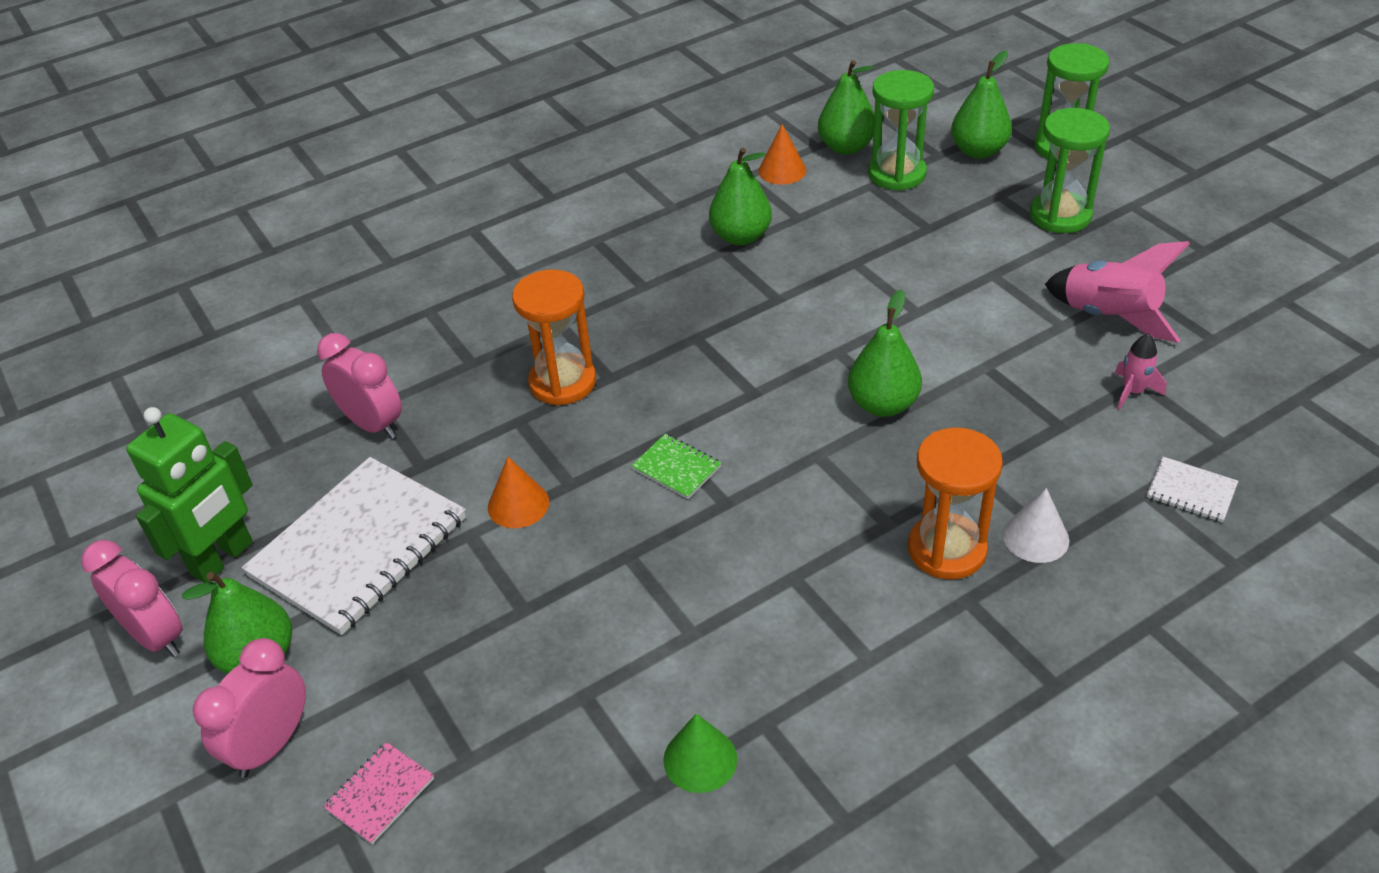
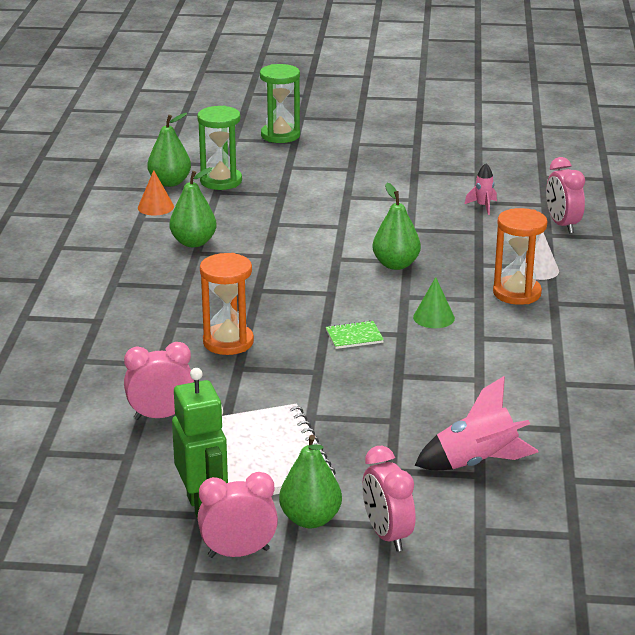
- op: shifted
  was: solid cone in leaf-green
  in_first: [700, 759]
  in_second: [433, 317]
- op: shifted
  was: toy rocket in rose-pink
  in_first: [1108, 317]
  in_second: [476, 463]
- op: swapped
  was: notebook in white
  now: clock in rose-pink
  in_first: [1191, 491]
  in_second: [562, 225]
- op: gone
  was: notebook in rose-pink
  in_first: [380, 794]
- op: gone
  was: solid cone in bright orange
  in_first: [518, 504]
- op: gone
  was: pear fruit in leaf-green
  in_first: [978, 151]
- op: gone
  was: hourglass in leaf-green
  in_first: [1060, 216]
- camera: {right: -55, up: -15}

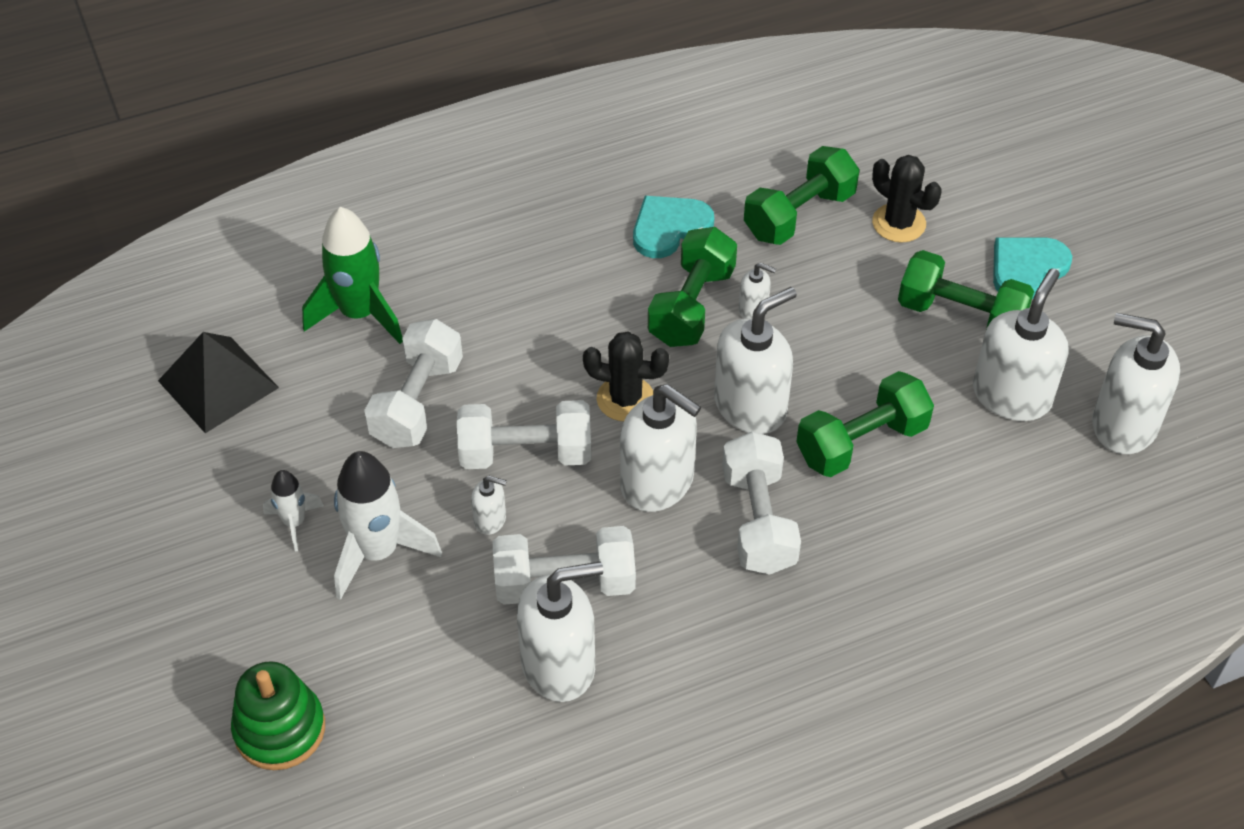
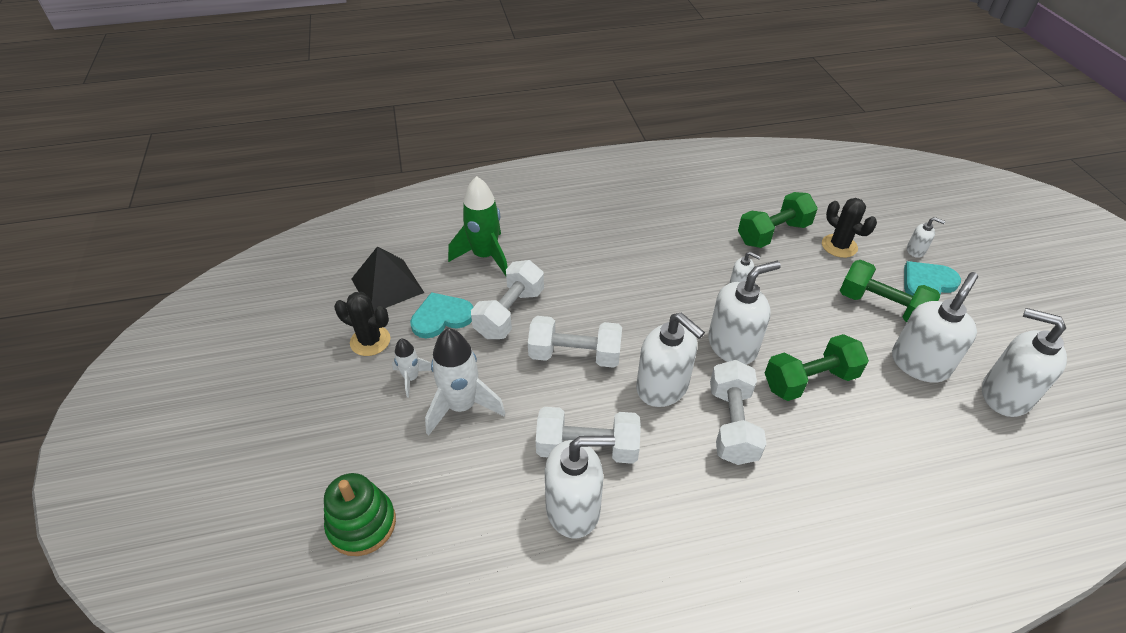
- op: shifted
  was: cactus in black
  in_first: [625, 399]
  in_second: [370, 341]
- op: shifted
  was: love heart in turquoise
  in_first: [669, 227]
  in_second: [441, 317]
- op: shifted
  was: pump bottle in white
  in_first: [490, 519]
  in_second: [915, 251]
- op: gone
  was: dumbbell in leaf-green
  in_first: [691, 306]
- camera: {right: 10, up: -5}

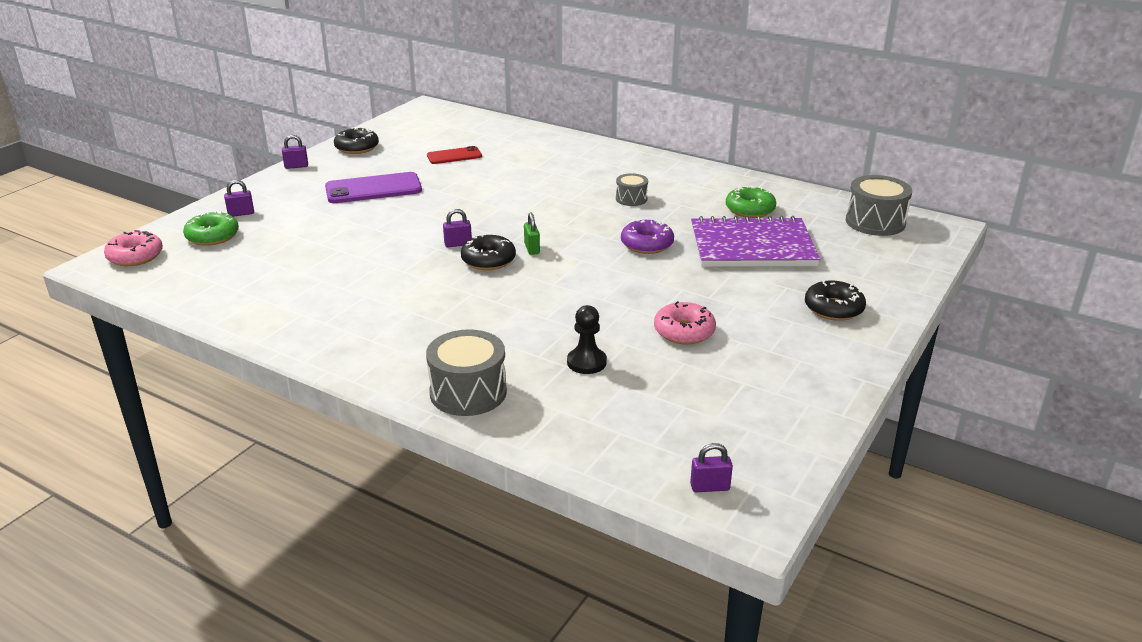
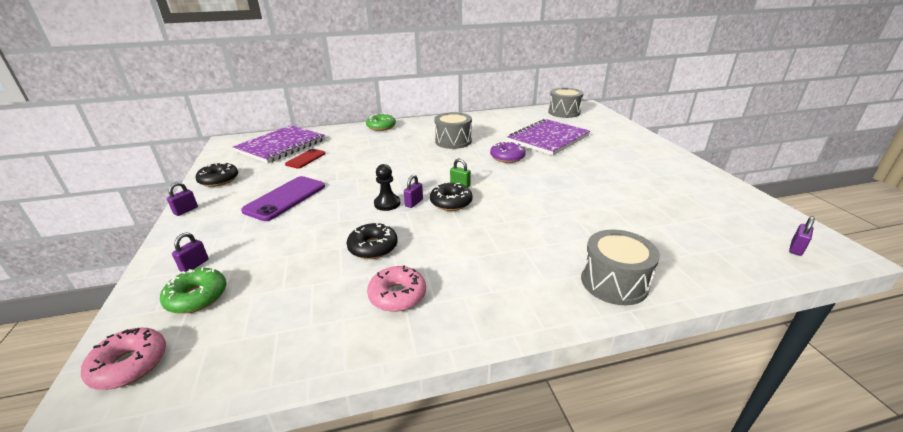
- op: new
  now: notebook in royal purple
  in_second: [281, 146]
- op: shifted
  was: doughnut in black
  in_first: [833, 308]
  in_second: [373, 247]
- op: shifted
  was: doughnut in leaf-green
  in_first: [750, 209]
  in_second: [381, 127]
- op: shifted
  was: doughnut in rose-pink
  in_first: [684, 331]
  in_second: [397, 295]
- op: shifted
  was: chess pawn in black
  in_first: [586, 362]
  in_second: [387, 204]
- op: scaled
  was: drum in grey
  in_first: [631, 199]
  in_second: [453, 141]
  ratio: 1.76
- camera: {right: -45, up: 0}

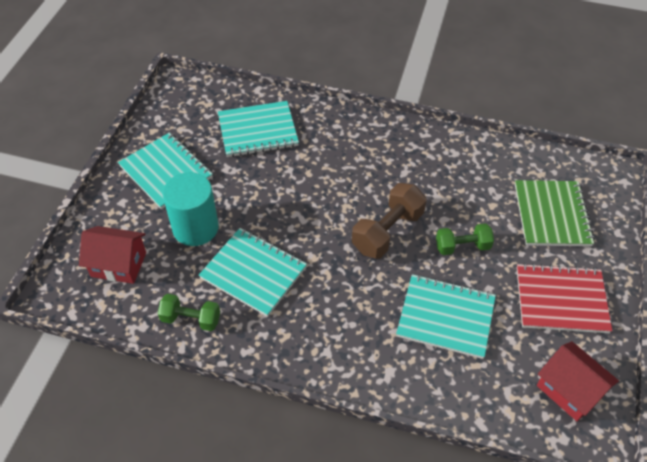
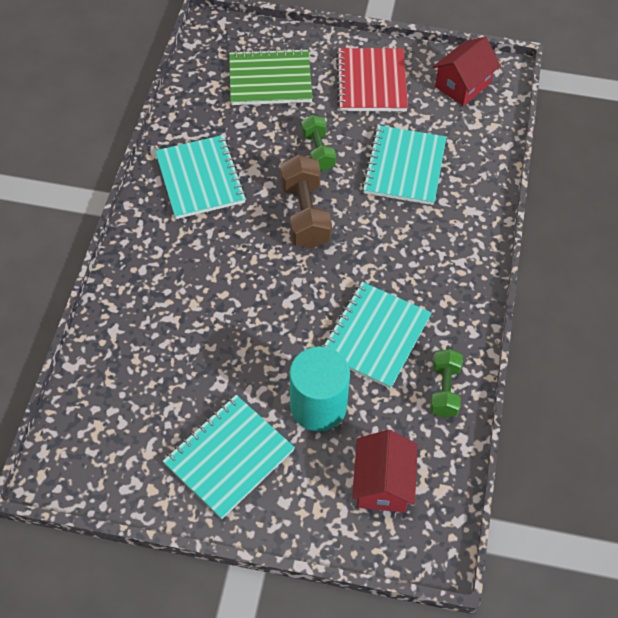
- op: shifted
  was: notebook in turquoise
  in_first: [258, 131]
  in_second: [200, 179]
- op: rotated
  was: dumbbell in dark brown
  in_first: [387, 232]
  in_second: [305, 214]
  clockwise: 45
- camera: {right: -95, up: 5}

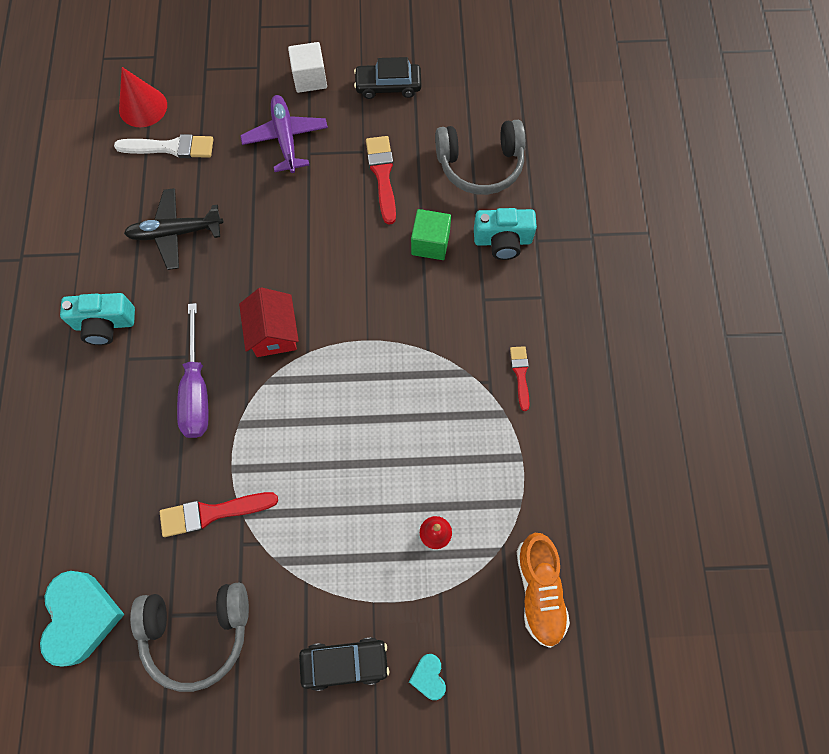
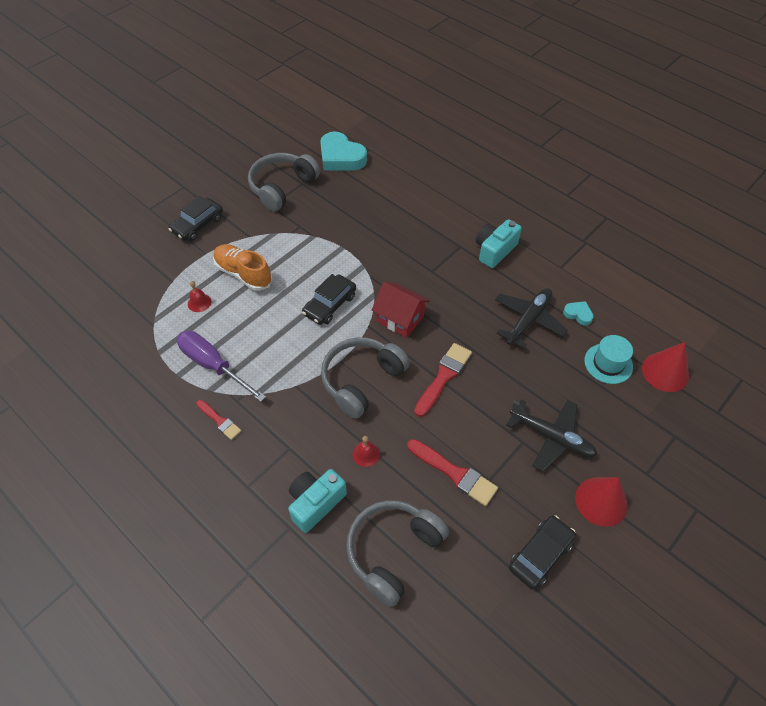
- op: shifted
  was: flat screwdriver in royal purple
  in_first: [197, 389]
  in_second: [213, 365]
- op: shifted
  was: lace-up shoe in bright orange
  in_first: [539, 590]
  in_second: [243, 274]
- op: new
  now: car in black
  in_second: [330, 305]
- op: new
  now: headset in grey
  in_second: [361, 380]
- op: swapped
  was: solid cube in leaf-green
  now: hand bell in red
  in_first: [430, 243]
  in_second: [366, 454]
- op: shifted
  was: brush in red
  in_first: [212, 513]
  in_second: [443, 377]
- op: repainted
  was: plane in royal purple
  now: plane in black
  in_first: [286, 138]
  in_second: [551, 437]
- op: shifted
  was: love heart in turquoise
  in_first: [428, 677]
  in_second: [578, 314]
- op: swapped
  was: solid cube in white
  now: solid cone in red
  in_first: [310, 78]
  in_second: [601, 501]
- op: swapped
  was: brush in white
  now: hat in turquoise
  in_first: [171, 147]
  in_second: [608, 363]
- camera: {right: 135, up: -15}

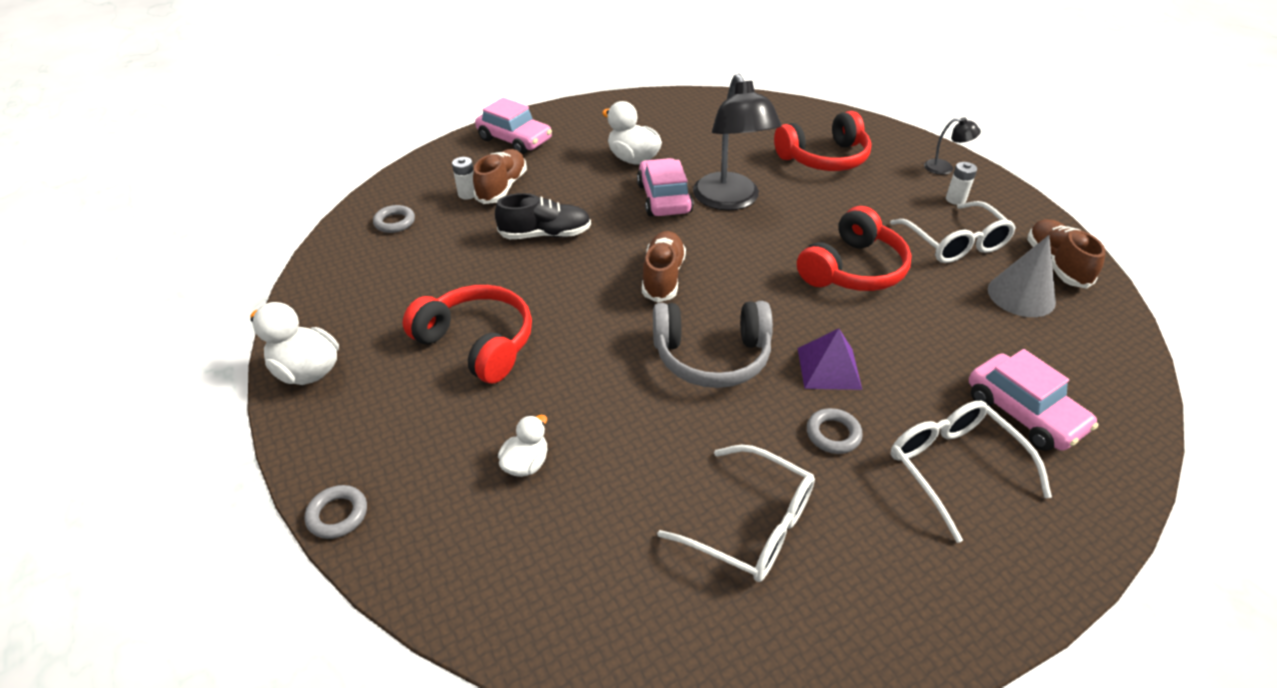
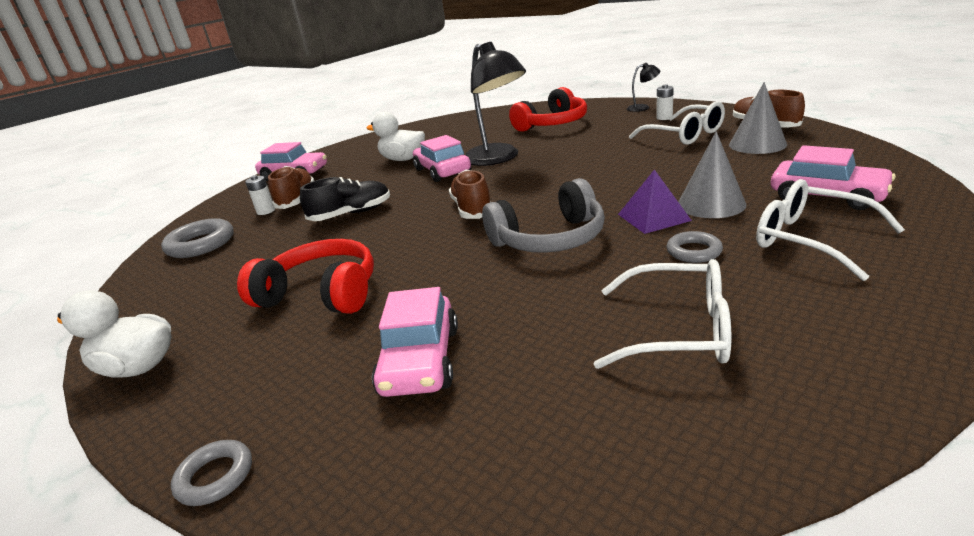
- op: scaled
  was: hoop in grey
  in_first: [394, 222]
  in_second: [201, 244]
  ratio: 1.68
- op: swapped
  was: rubber duck in white
  now: car in rose-pink
  in_first: [526, 463]
  in_second: [420, 360]
- op: new
  now: solid cone in grey
  in_second: [711, 204]
- op: gone
  was: headset in red
  in_first: [852, 269]
- camera: {right: -15, up: -15}

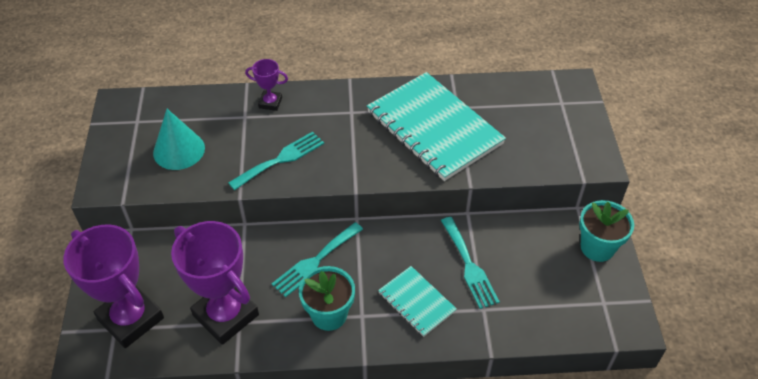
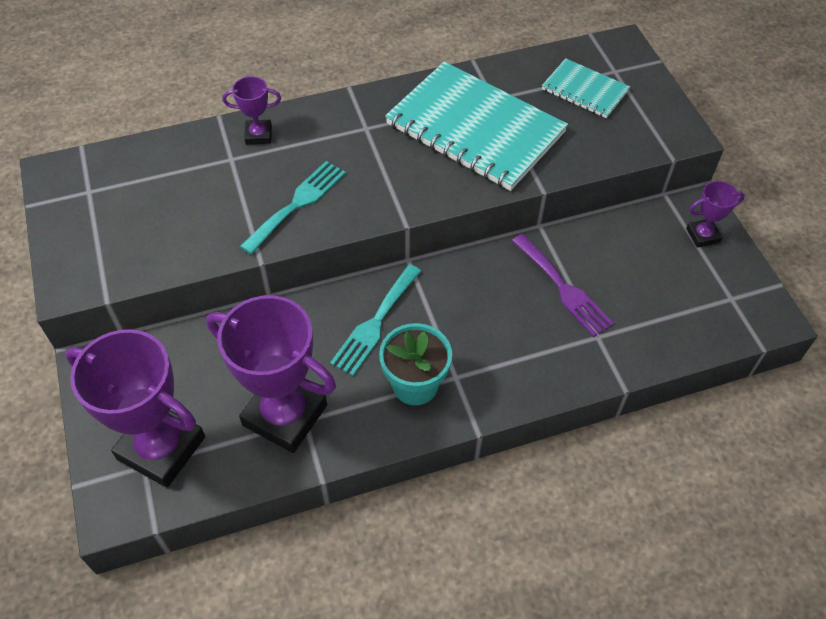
- op: repainted
  was: fork in turquoise
  now: fork in royal purple
  in_first: [469, 266]
  in_second: [563, 288]
- op: shifted
  was: notebook in turquoise
  in_first: [416, 302]
  in_second: [584, 90]
- op: swapped
  was: flower pot in turquoise
  now: trophy in royal purple
  in_first: [597, 247]
  in_second: [702, 235]
- op: gone
  was: solid cone in turquoise
  in_first: [179, 150]
- camera: {right: -15, up: 5}

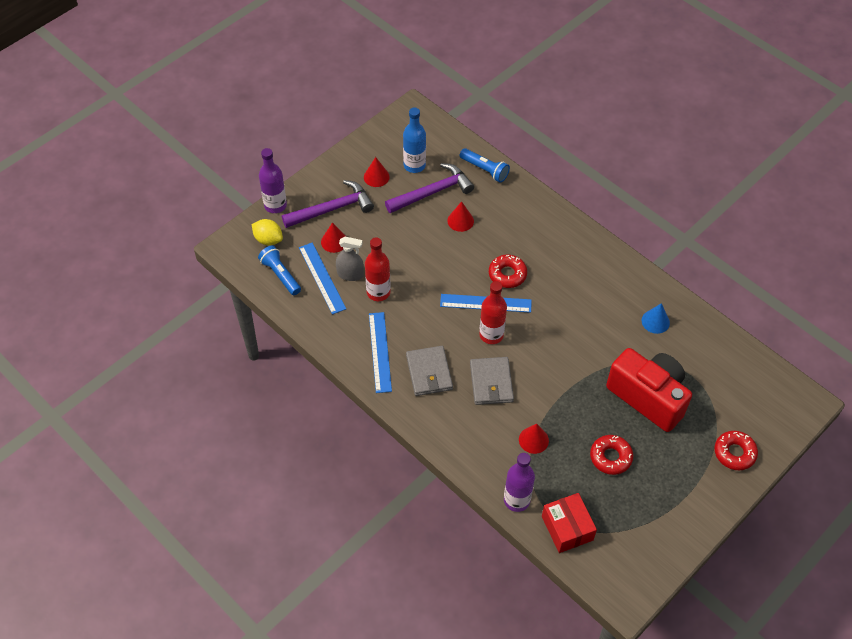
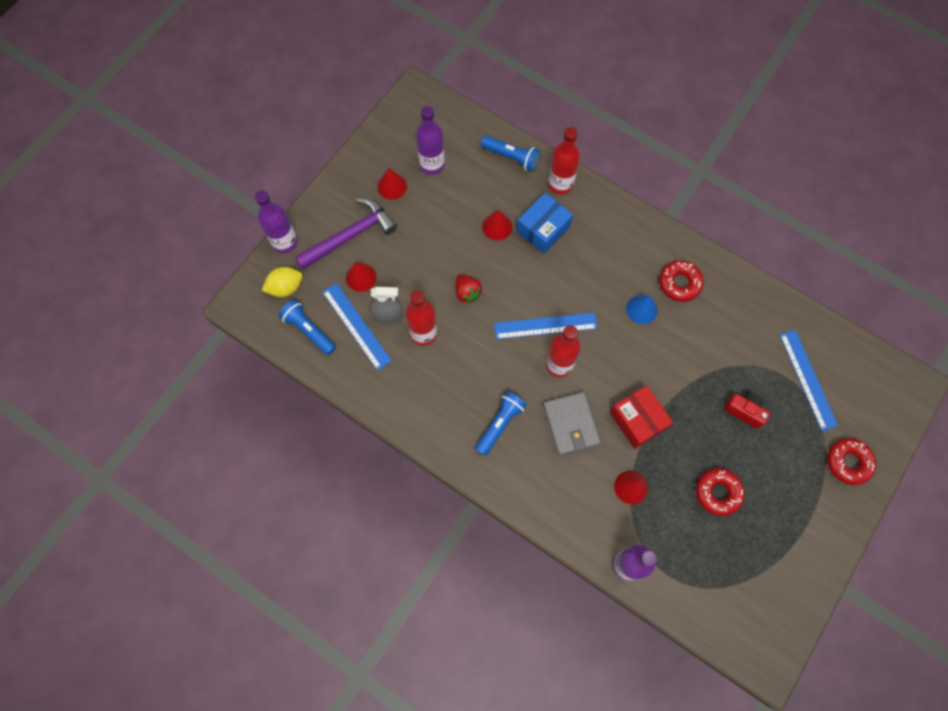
- op: rotated
  was: lemon in golden
  in_first: [268, 239]
  in_second: [285, 287]
  clockwise: -45
- op: repainted
  was: drink bottle in cobalt
  now: drink bottle in royal purple
  in_first: [414, 165]
  in_second: [432, 164]
- op: new
  now: strawberry in red
  in_second: [467, 293]
- op: swapped
  was: wallet in grey
  now: flashlight in cobalt
  in_first: [429, 372]
  in_second: [500, 424]
- op: new
  now: parcel in cobalt
  in_second: [543, 229]
- op: new
  now: drink bottle in red
  in_second: [560, 184]
- op: shifted
  was: parcel in red
  in_first: [567, 528]
  in_second: [637, 420]
- op: shifted
  was: solid cone in cobalt
  in_first: [655, 321]
  in_second: [641, 309]
- op: shifted
  was: doughnut in red
  in_first: [507, 274]
  in_second: [679, 283]
- op: scaled
  was: photo camera in red
  in_first: [648, 397]
  in_second: [744, 411]
  ratio: 0.44
- op: shifted
  was: ruler in cobalt
  in_first: [380, 352]
  in_second: [807, 379]
- op: gone
  was: carpenter's hammer in royal purple
  in_first: [432, 192]
- camera: {right: -10, up: 15}

